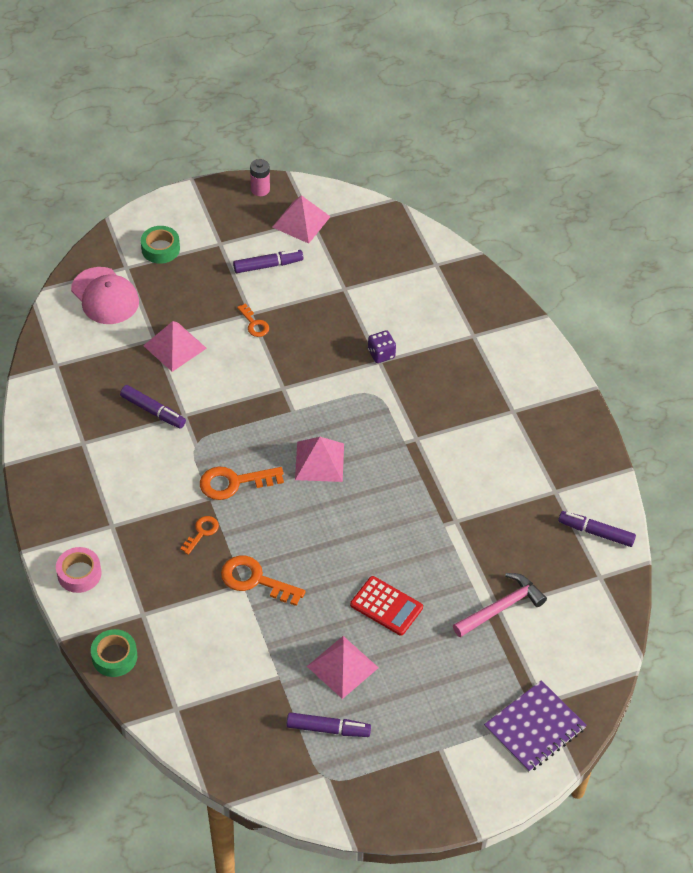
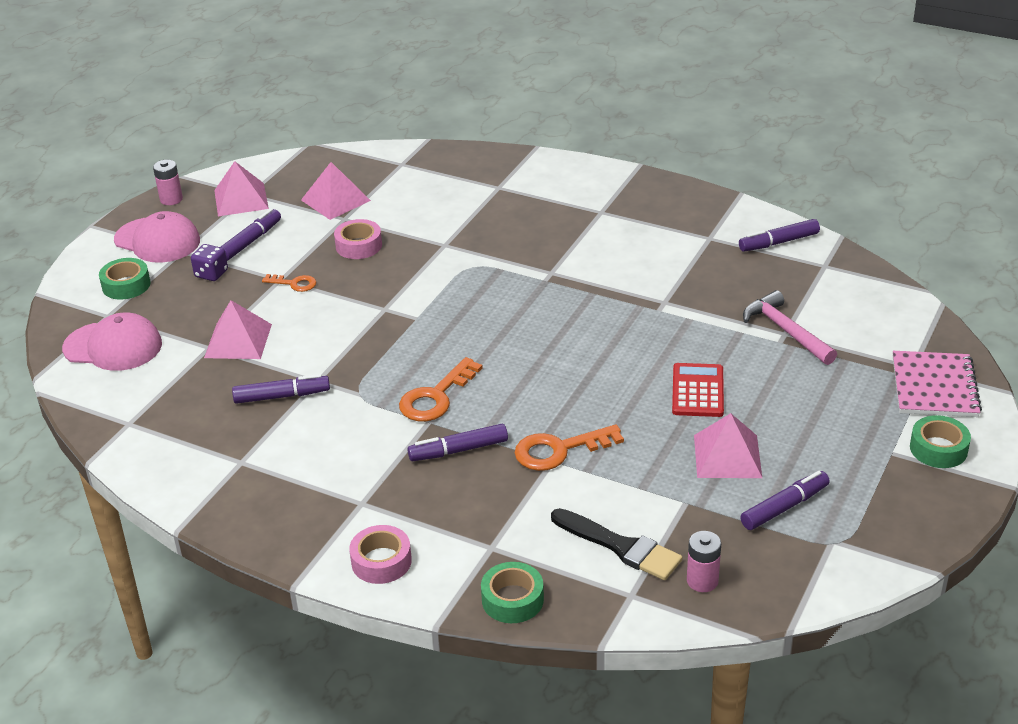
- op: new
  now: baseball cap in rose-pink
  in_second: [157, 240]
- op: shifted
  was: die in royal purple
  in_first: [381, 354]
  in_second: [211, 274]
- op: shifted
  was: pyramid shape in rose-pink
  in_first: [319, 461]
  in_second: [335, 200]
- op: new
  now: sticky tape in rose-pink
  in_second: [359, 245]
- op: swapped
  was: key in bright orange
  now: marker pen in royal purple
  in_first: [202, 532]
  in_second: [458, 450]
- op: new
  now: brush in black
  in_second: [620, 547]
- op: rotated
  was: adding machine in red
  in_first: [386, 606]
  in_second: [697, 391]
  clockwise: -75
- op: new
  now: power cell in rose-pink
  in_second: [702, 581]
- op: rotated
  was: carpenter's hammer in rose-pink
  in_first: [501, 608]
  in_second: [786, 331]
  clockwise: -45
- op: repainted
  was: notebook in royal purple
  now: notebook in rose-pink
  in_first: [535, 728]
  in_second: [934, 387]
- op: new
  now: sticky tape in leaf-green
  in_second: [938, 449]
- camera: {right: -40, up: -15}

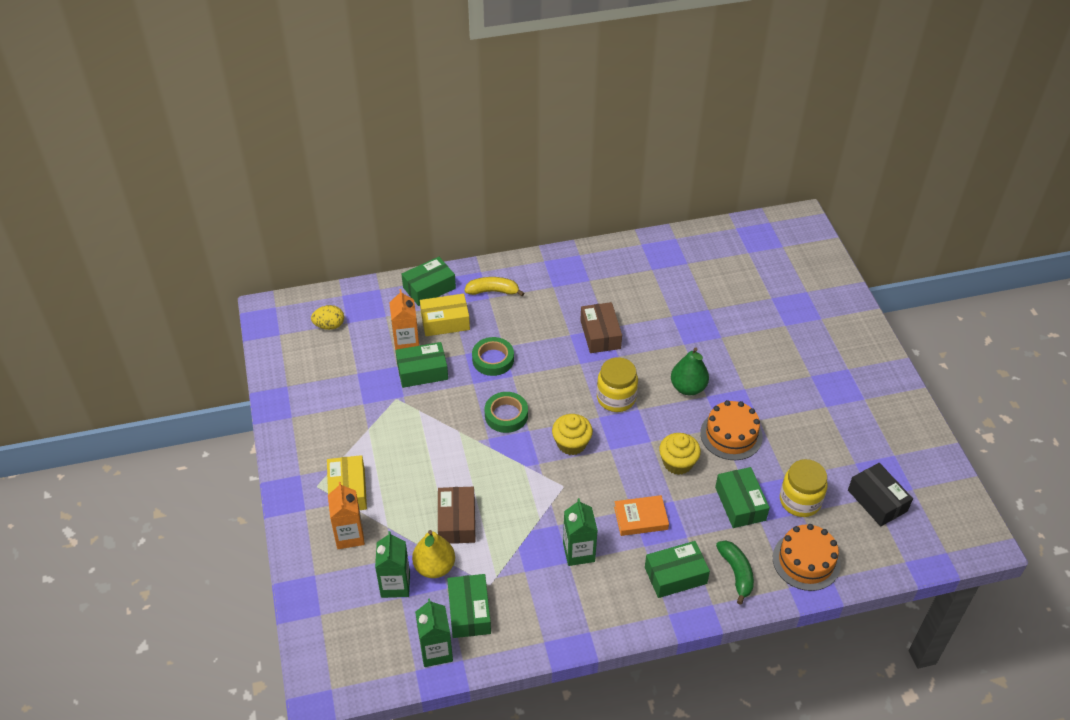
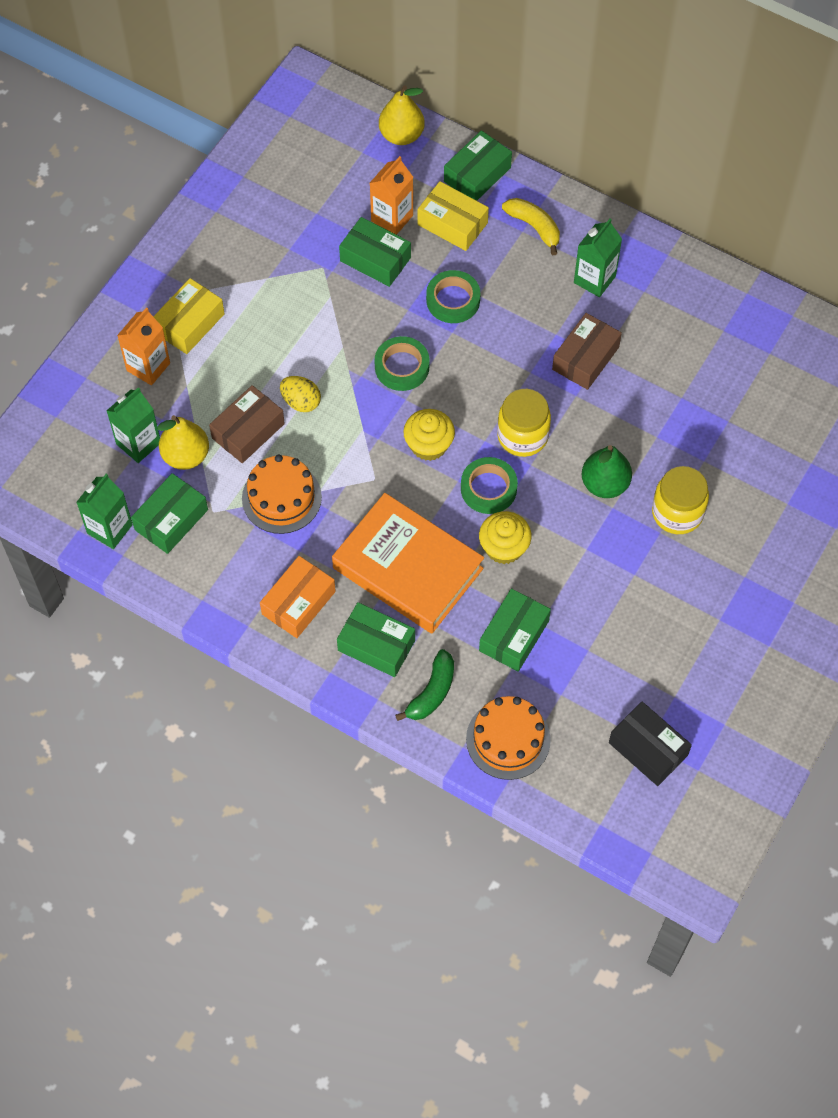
- op: shifted
  was: cake in bright orange
  in_first: [731, 435]
  in_second: [281, 497]
- op: new
  now: parcel in bright orange
  in_second: [298, 603]
- op: shifted
  was: egg in golden
  in_first: [329, 325]
  in_second: [301, 402]
- op: scaled
  was: book in bright orange
  in_first: [640, 518]
  in_second: [408, 568]
  ratio: 2.05
- op: new
  now: pear fruit in golden
  in_second: [401, 135]
- op: rotated
  was: parcel in leaf-green
  in_first: [429, 288]
  in_second: [477, 174]
  clockwise: -60
- op: new
  now: sticky tape in leaf-green
  in_second: [488, 488]
- op: shifted
  was: carton in leaf-green
  in_first: [578, 552]
  in_second: [594, 279]
- op: rotated
  was: parcel in black
  in_first: [877, 500]
  in_second: [648, 749]
  clockwise: -60
- op: shifted
  was: preserve jar in golden
  in_first: [800, 501]
  in_second: [677, 513]
- camera: {right: 45, up: 15}

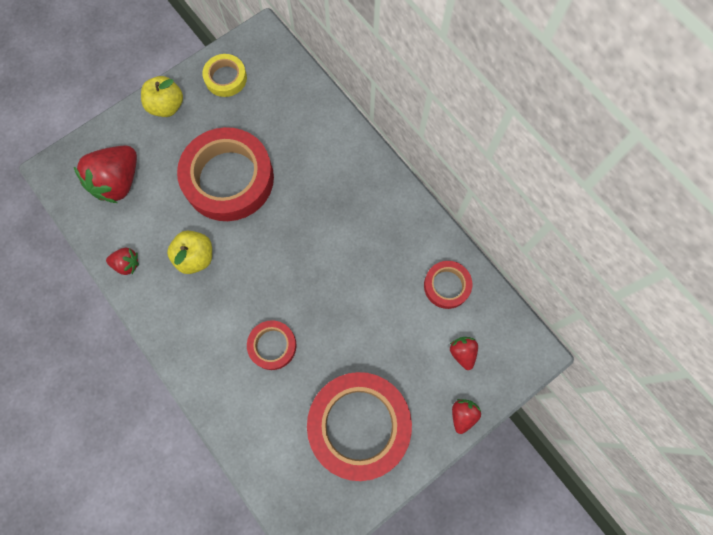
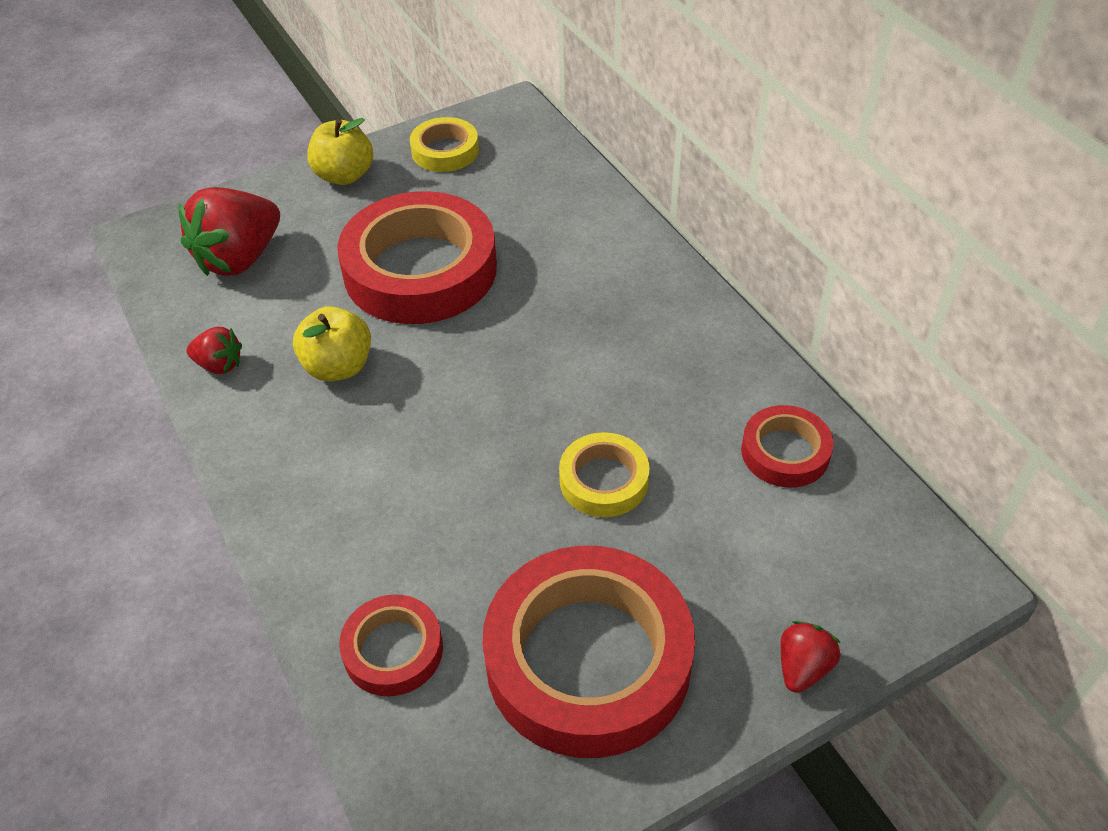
- op: shifted
  was: sticky tape in red
  in_first: [272, 346]
  in_second: [393, 650]
- op: new
  now: sticky tape in golden
  in_second: [604, 480]
- op: gone
  was: strawberry in red
  in_first: [462, 353]
- camera: {right: 10, up: -25}

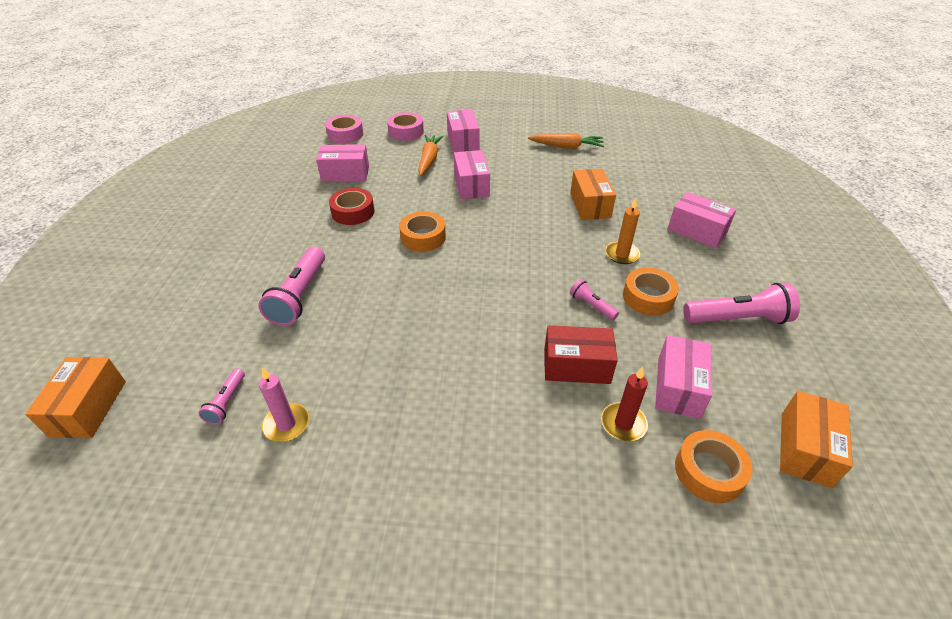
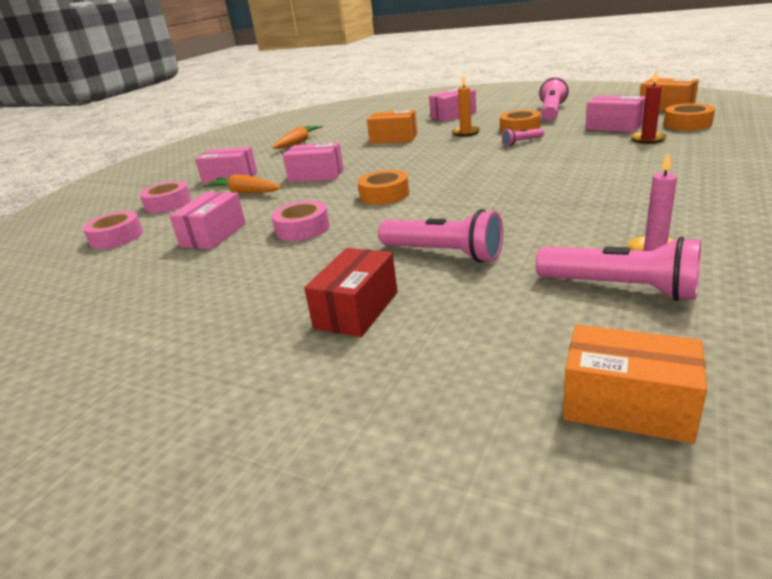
- op: repainted
  was: sticky tape in red
  now: sticky tape in rose-pink
  in_first: [353, 212]
  in_second: [302, 229]
- op: shifted
  was: parcel in red
  in_first: [576, 366]
  in_second: [357, 310]
- op: scaled
  was: flashlight in rose-pink
  in_first: [226, 402]
  in_second: [620, 288]
  ratio: 1.92
- camera: {right: -65, up: -15}

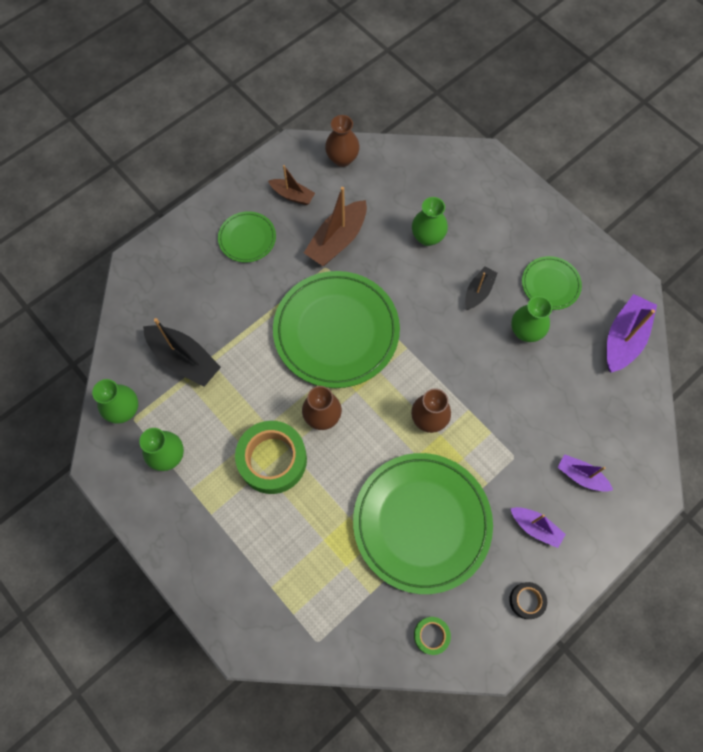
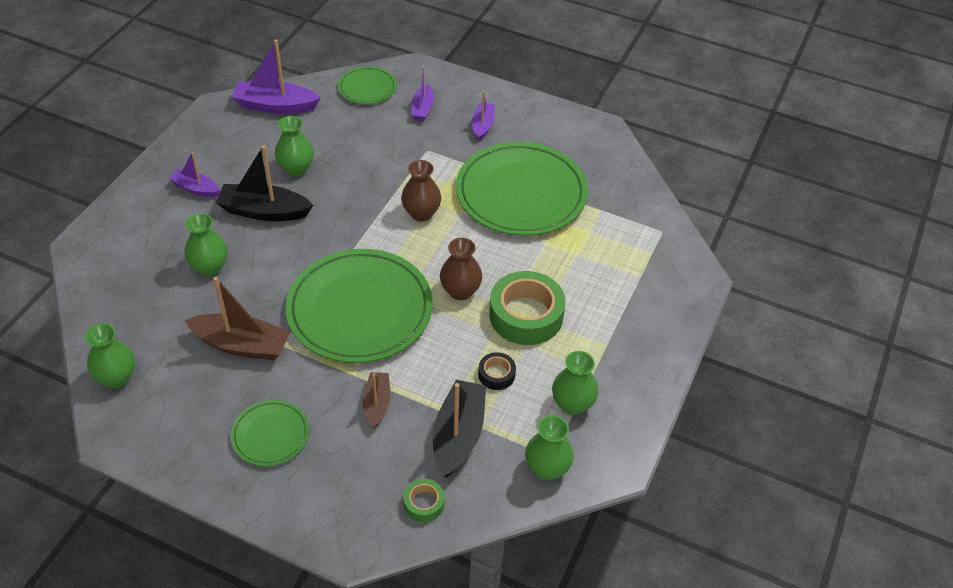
- op: repainted
  was: flower vase in dark brown
  now: flower vase in leaf-green
  in_first: [342, 159]
  in_second: [117, 378]
- op: new
  now: toy boat in royal purple
  in_second: [196, 189]
- op: scaled
  was: toy boat in black
  in_first: [478, 292]
  in_second: [264, 211]
  ratio: 1.69
- op: shifted
  was: plate in leaf-green
  in_first: [550, 284]
  in_second: [367, 88]
- op: shifted
  was: toy boat in dark brown
  in_first: [292, 195]
  in_second: [377, 404]
- op: shifted
  was: sticky tape in leaf-green
  in_first: [431, 635]
  in_second: [424, 503]
- op: shifted
  was: sticky tape in black
  in_first: [526, 601]
  in_second: [496, 374]
- camera: {right: -115, up: -20}

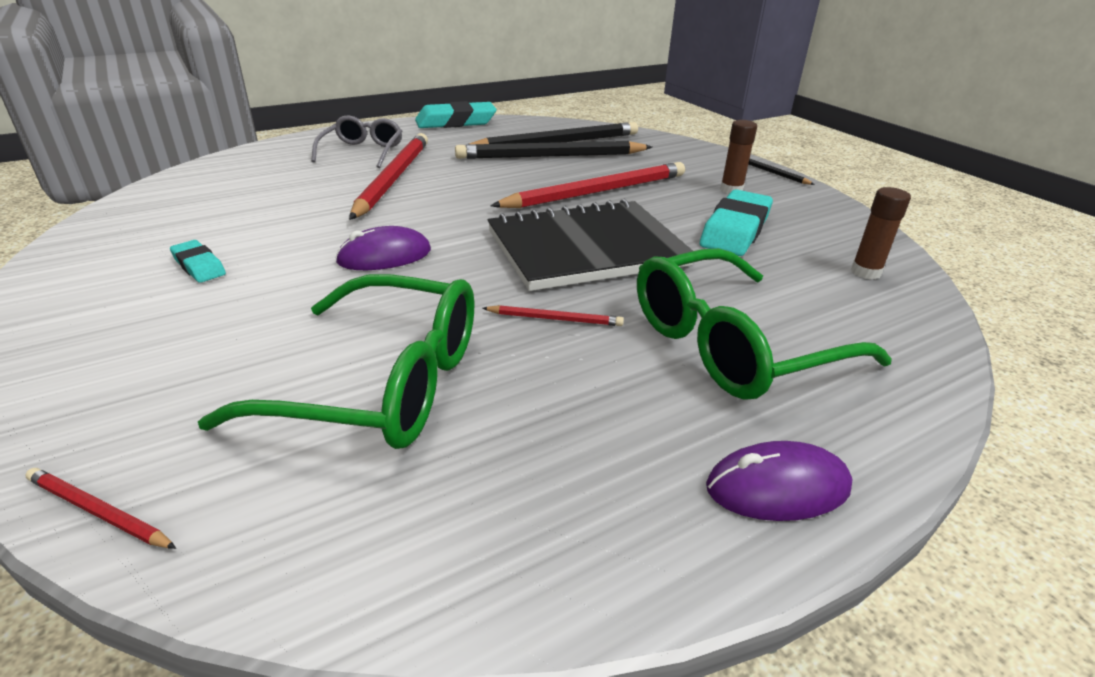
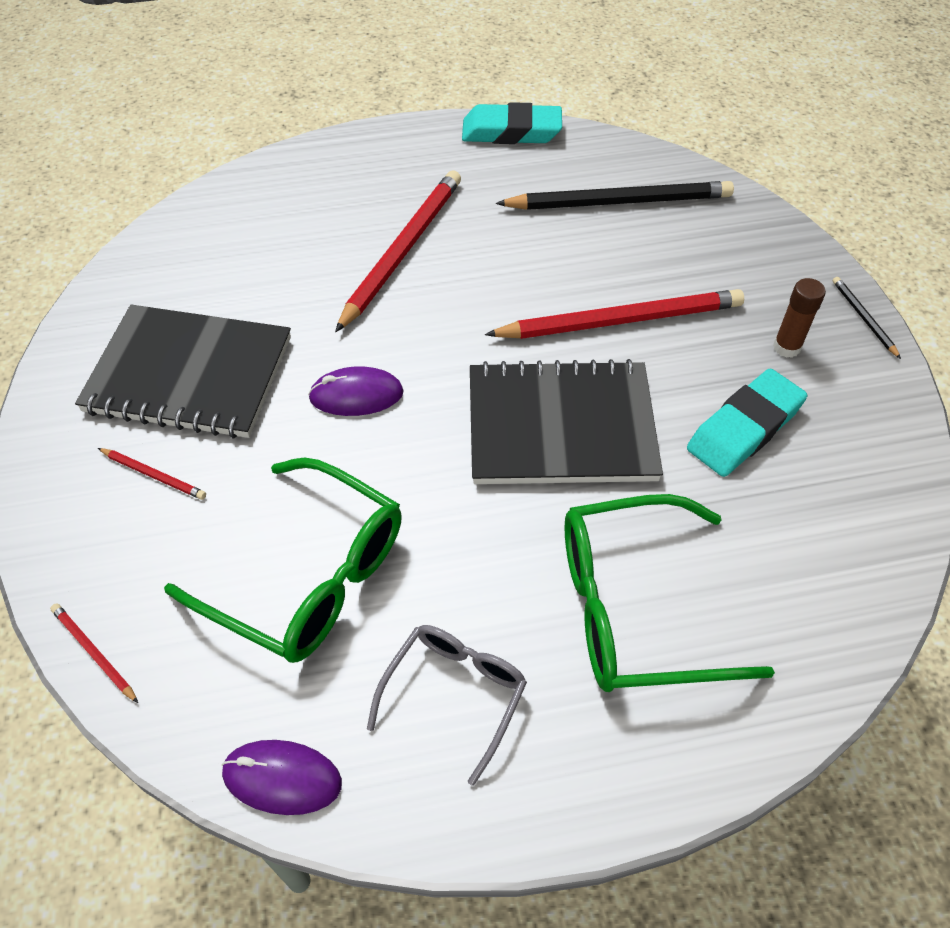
- op: swapped
  was: pencil eraser in turquoise
  now: notebook in black
  in_first: [199, 266]
  in_second: [189, 375]
- op: shifted
  was: pencil in red
  in_first: [555, 319]
  in_second: [154, 475]
- op: shifted
  was: computer mouse in royal purple
  in_first: [777, 487]
  in_second: [282, 778]
- op: shifted
  was: eyeglasses in grey
  in_first: [362, 152]
  in_second: [454, 694]
- op: gone
  was: pencil in black
  in_first: [551, 156]
- op: gone
  was: glue stick in dark brown
  in_first: [865, 272]
- camera: {right: 20, up: 20}

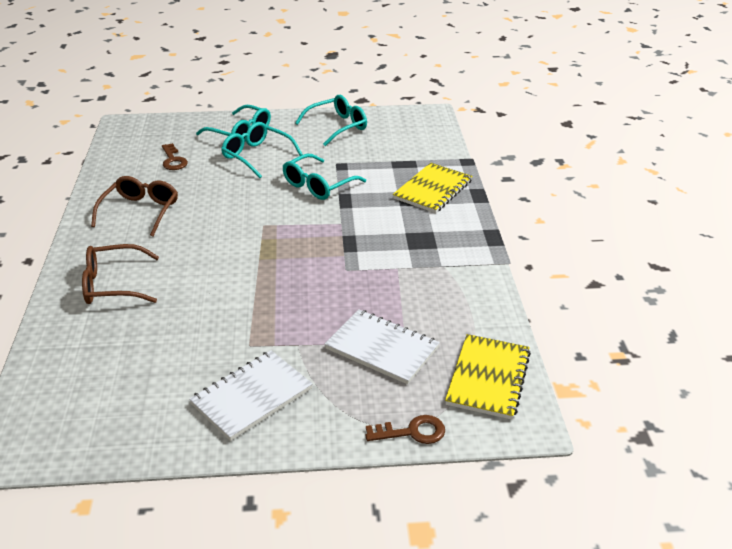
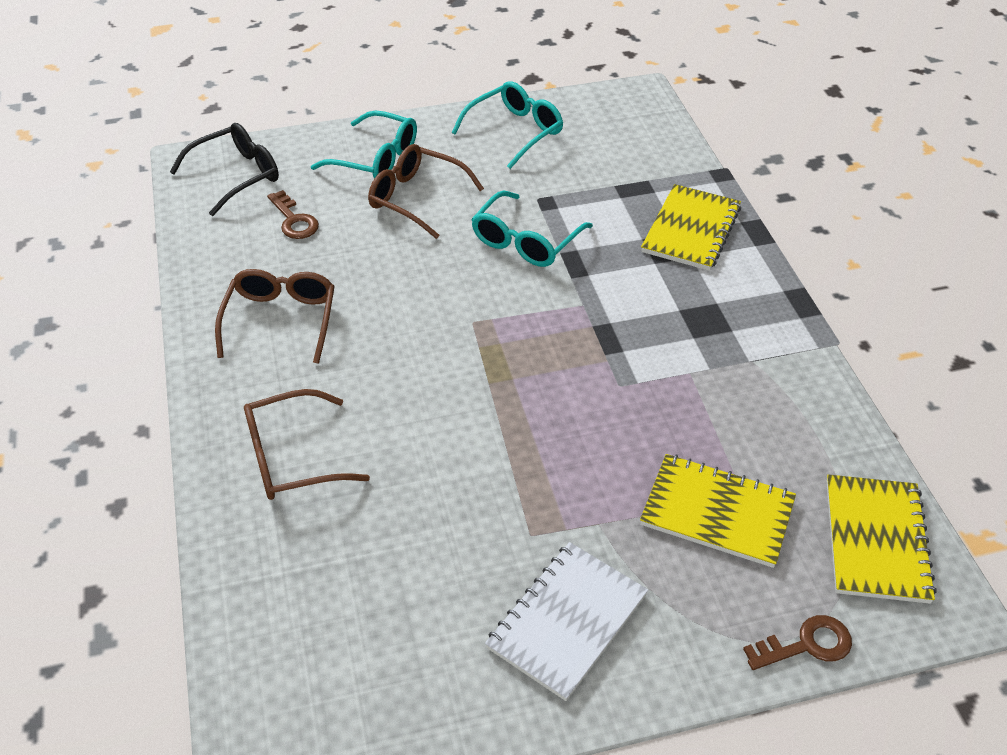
- op: new
  now: eyeglasses in black
  in_second: [237, 175]
- op: repainted
  was: eyeglasses in turquoise
  now: eyeglasses in dark brown
  in_first: [256, 156]
  in_second: [416, 198]
- op: repainted
  was: notebook in white
  now: notebook in golden
  in_first: [382, 348]
  in_second: [717, 512]
- camera: {right: -10, up: 10}

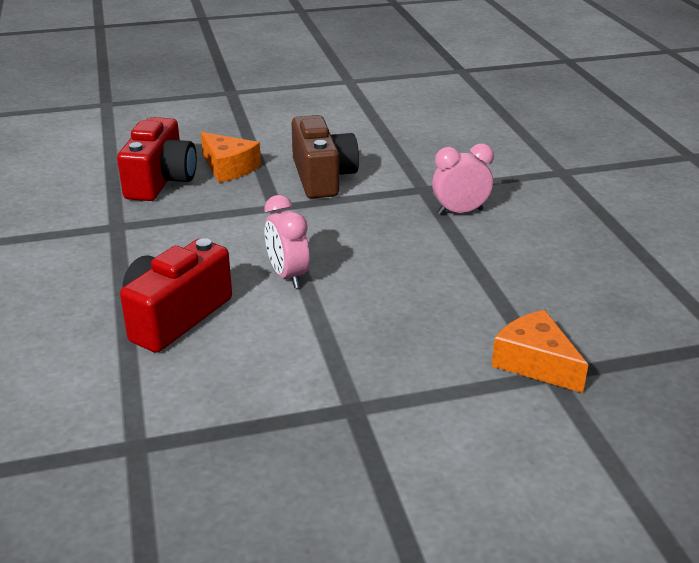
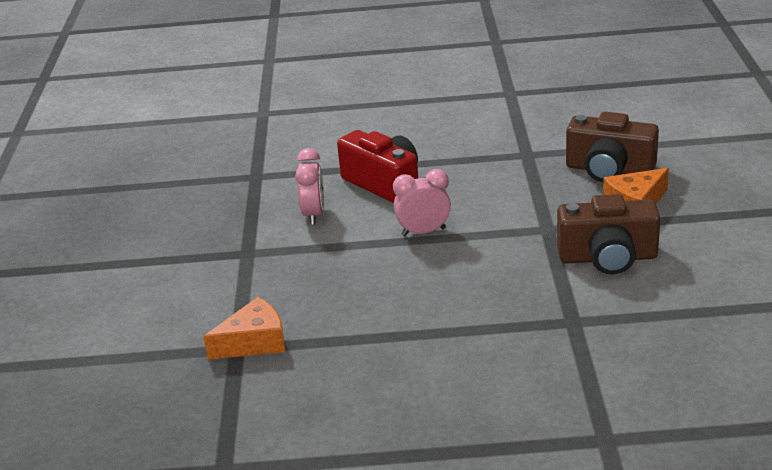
- op: shifted
  was: clock in rose-pink
  in_first: [460, 212]
  in_second: [313, 214]
- op: repainted
  was: photo camera in red
  now: photo camera in dark brown
  in_first: [161, 181]
  in_second: [609, 170]
- camera: {right: 105, up: 0}

